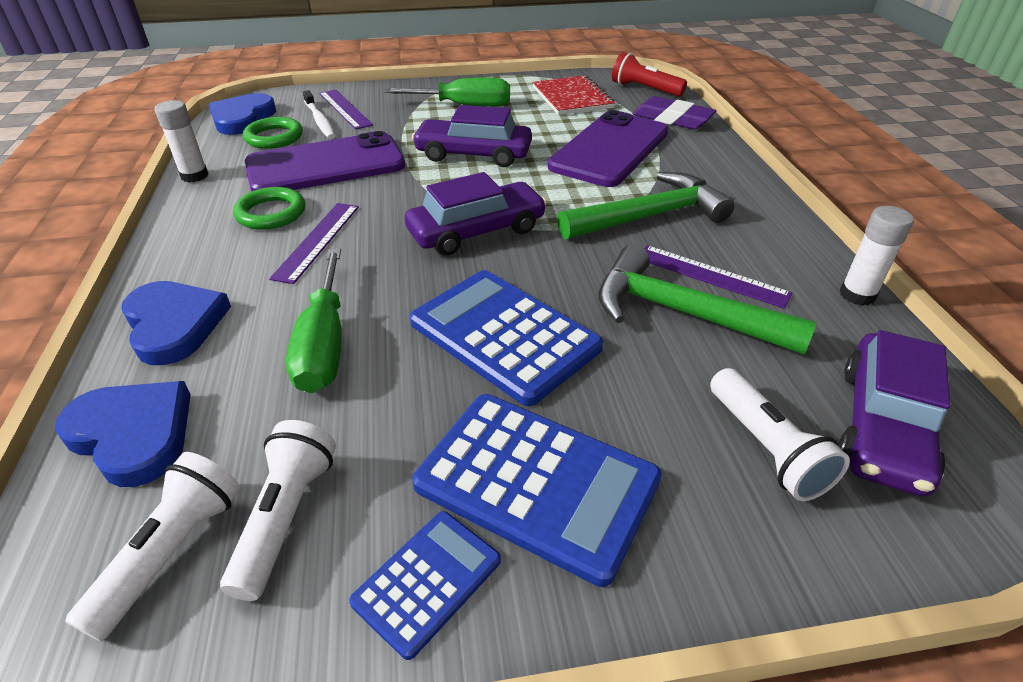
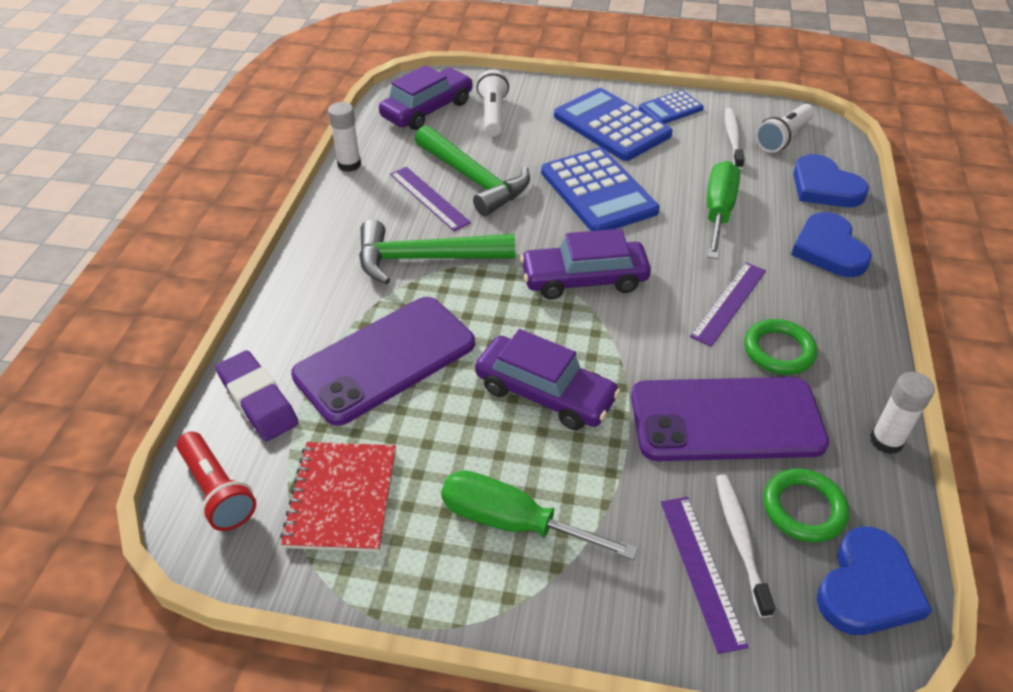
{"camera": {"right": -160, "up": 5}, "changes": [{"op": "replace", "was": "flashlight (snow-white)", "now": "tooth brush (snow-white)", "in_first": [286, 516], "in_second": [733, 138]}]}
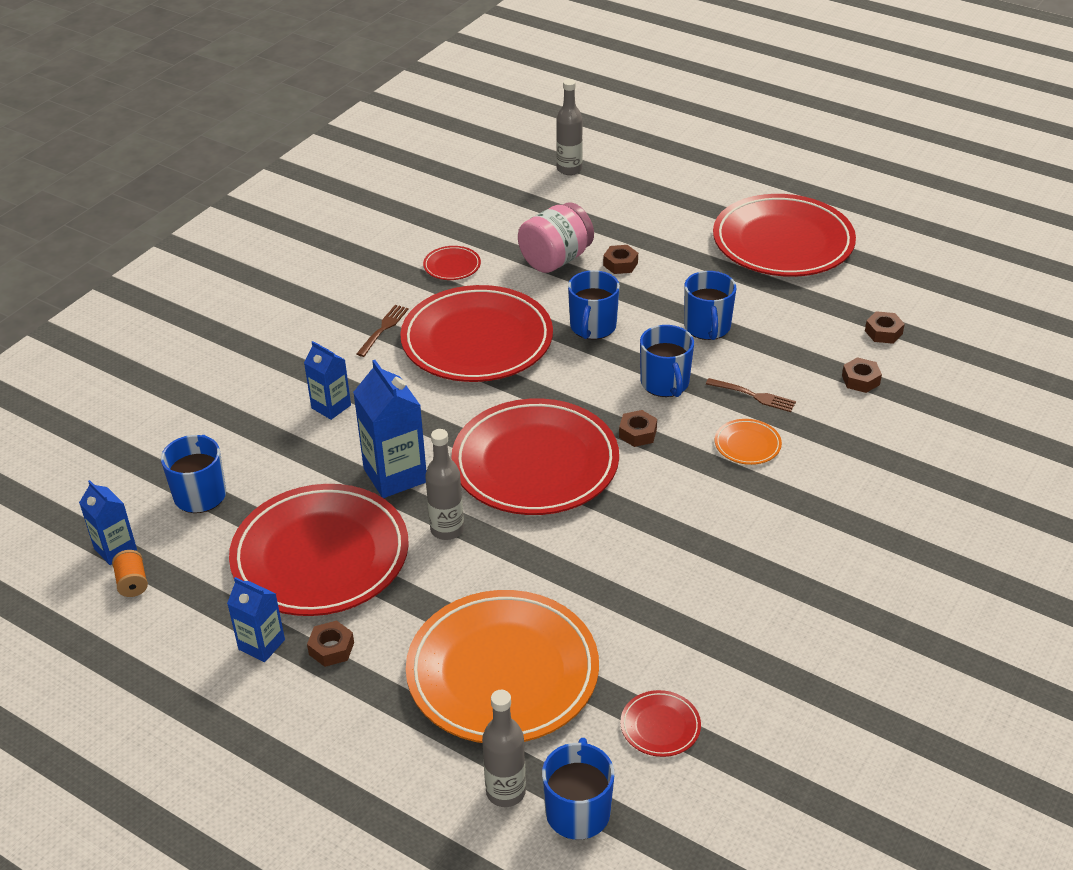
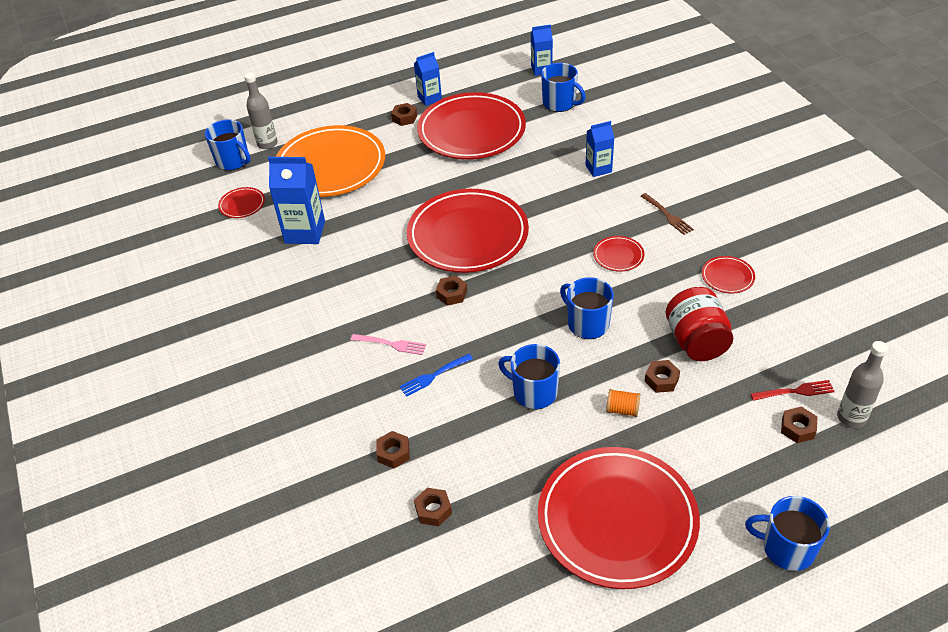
{"camera": {"right": 125, "up": 5}, "changes": [{"op": "recolor", "was": "preserve jar (pink)", "now": "preserve jar (crimson)", "in_first": [556, 259], "in_second": [696, 341]}, {"op": "resize", "was": "flat dish (crimson)", "in_first": [477, 340], "in_second": [618, 256], "ratio": 0.4}, {"op": "move", "was": "mug (blue)", "in_first": [665, 383], "in_second": [787, 548]}, {"op": "move", "was": "milk carton (blue)", "in_first": [395, 475], "in_second": [305, 232]}, {"op": "recolor", "was": "fork (brown)", "now": "fork (blue)", "in_first": [753, 396], "in_second": [434, 375]}, {"op": "replace", "was": "flat dish (bright orange)", "now": "fork (pink)", "in_first": [747, 444], "in_second": [390, 344]}, {"op": "delete", "was": "flask (ash-grey)", "in_first": [447, 529]}, {"op": "move", "was": "reel of thread (bright orange)", "in_first": [132, 583], "in_second": [622, 410]}, {"op": "insert", "now": "fork (crimson)", "in_second": [795, 391]}, {"op": "insert", "now": "hexagon nut (brown)", "in_second": [797, 428]}]}
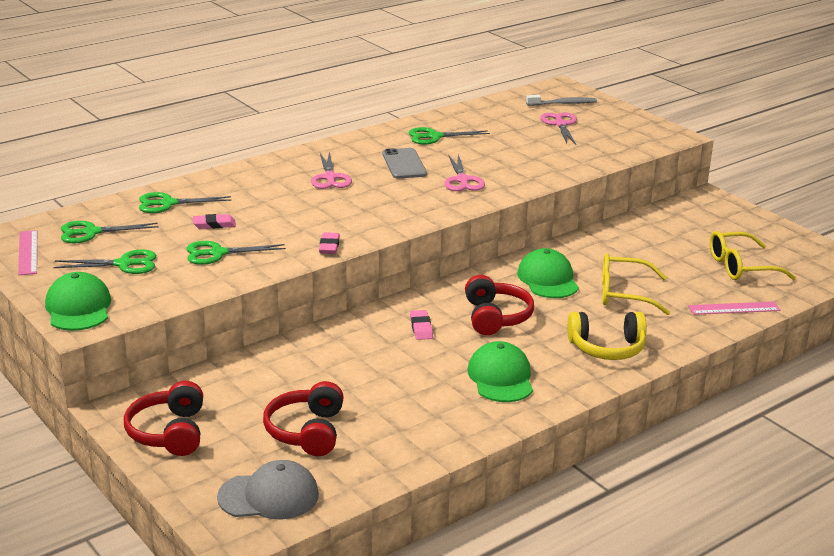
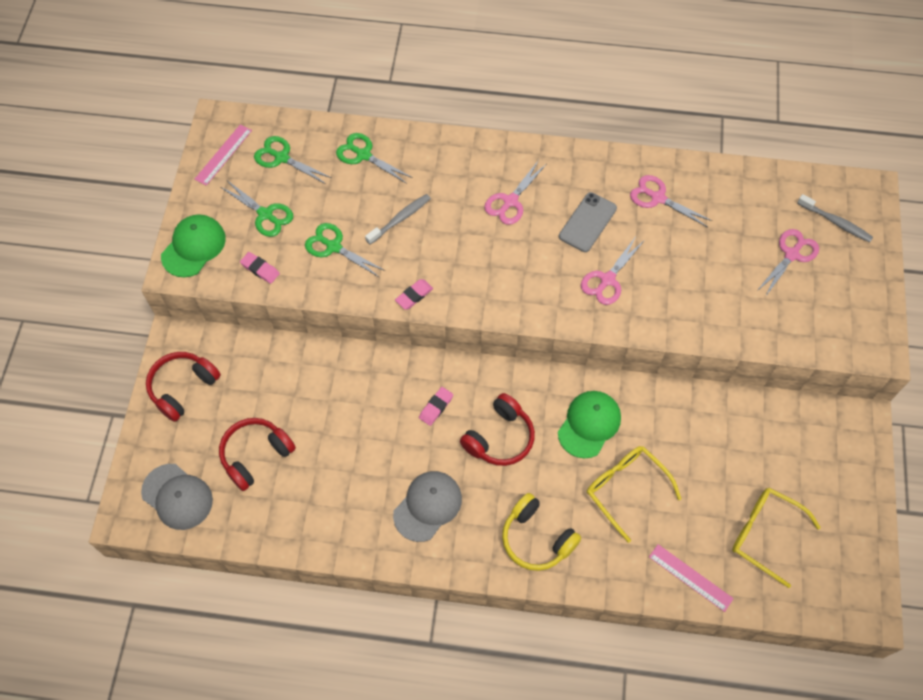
{"camera": {"right": 45, "up": 35}, "changes": [{"op": "recolor", "was": "scissors (green)", "now": "scissors (pink)", "in_first": [434, 137], "in_second": [658, 198]}, {"op": "move", "was": "gum eraser (pink)", "in_first": [214, 224], "in_second": [260, 269]}, {"op": "recolor", "was": "baseball cap (green)", "now": "baseball cap (ash-grey)", "in_first": [500, 377], "in_second": [427, 506]}, {"op": "insert", "now": "tooth brush (ash-grey)", "in_second": [400, 219]}]}
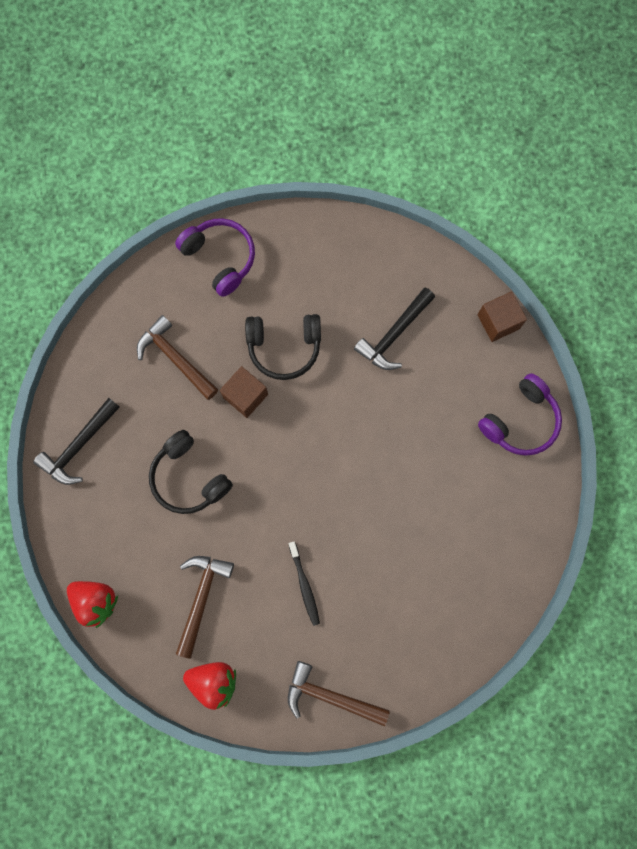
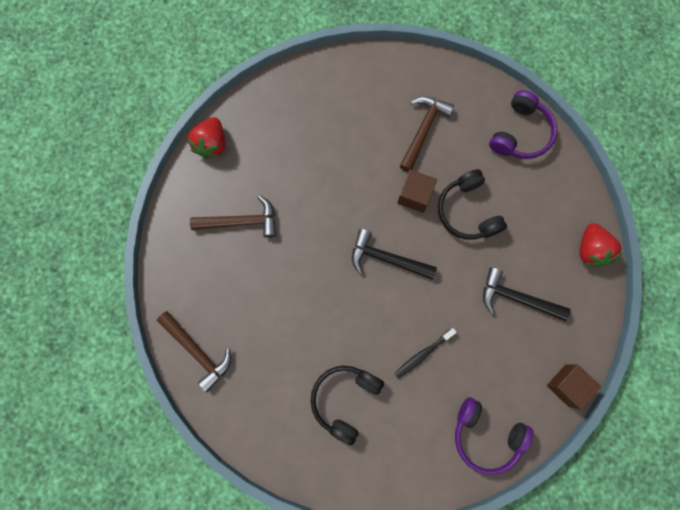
{"camera": {"right": 70, "up": 0}, "changes": [{"op": "move", "was": "carpenter's hammer (black)", "in_first": [79, 446], "in_second": [387, 258]}, {"op": "move", "was": "over-ear headphones (black)", "in_first": [189, 477], "in_second": [345, 399]}, {"op": "move", "was": "tooth brush (black)", "in_first": [304, 585], "in_second": [423, 354]}, {"op": "rotate", "was": "carpenter's hammer (brown)", "in_first": [330, 696], "in_second": [197, 351], "clockwise": 135}, {"op": "move", "was": "strawberry (crimson)", "in_first": [214, 681], "in_second": [590, 249]}]}
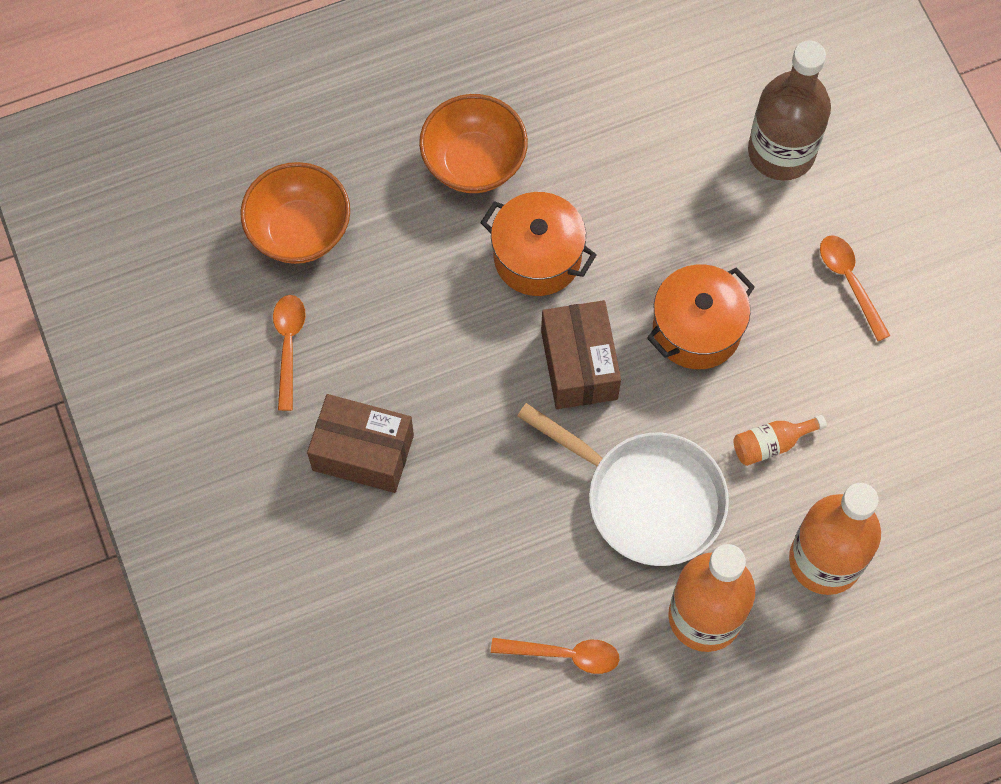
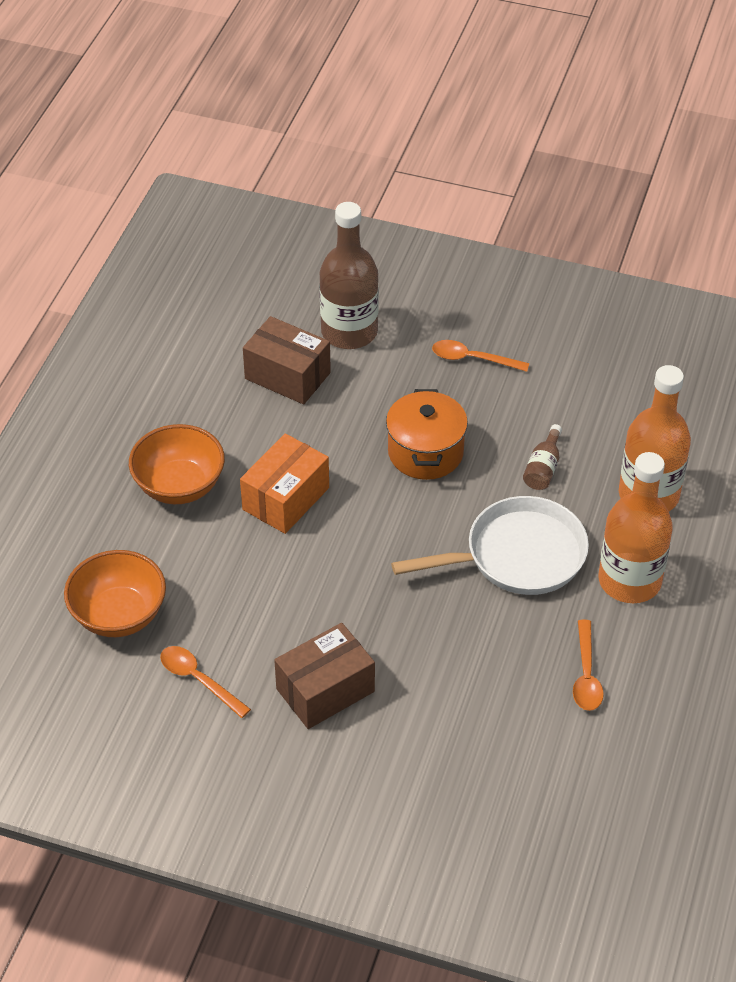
{"camera": {"right": -50, "up": -20}, "changes": [{"op": "replace", "was": "stockpot (bright orange)", "now": "box (bright orange)", "in_first": [537, 257], "in_second": [286, 498]}, {"op": "move", "was": "box (brown)", "in_first": [579, 365], "in_second": [287, 376]}, {"op": "recolor", "was": "flask (bright orange)", "now": "flask (brown)", "in_first": [771, 444], "in_second": [543, 468]}, {"op": "rotate", "was": "spoon (bright orange)", "in_first": [564, 655], "in_second": [586, 675], "clockwise": 135}]}
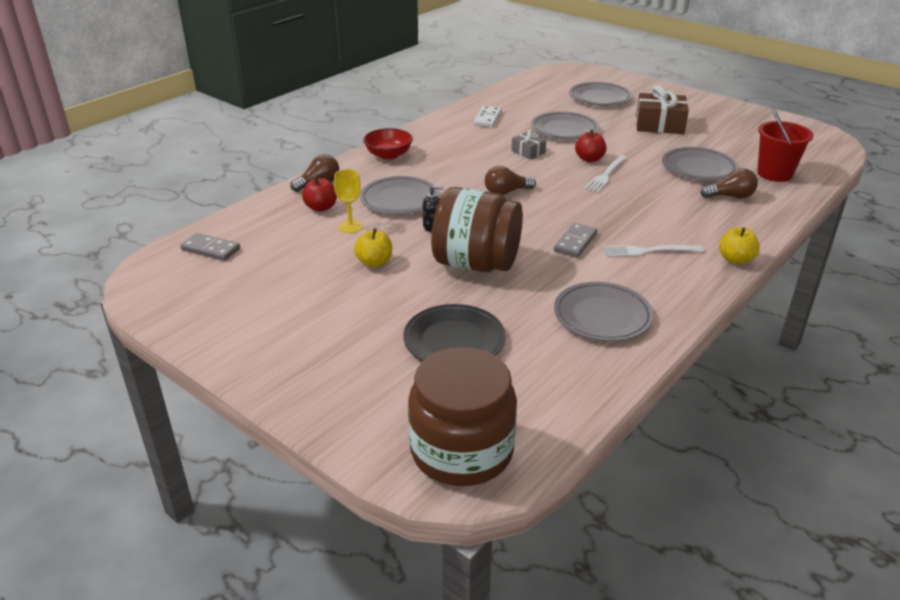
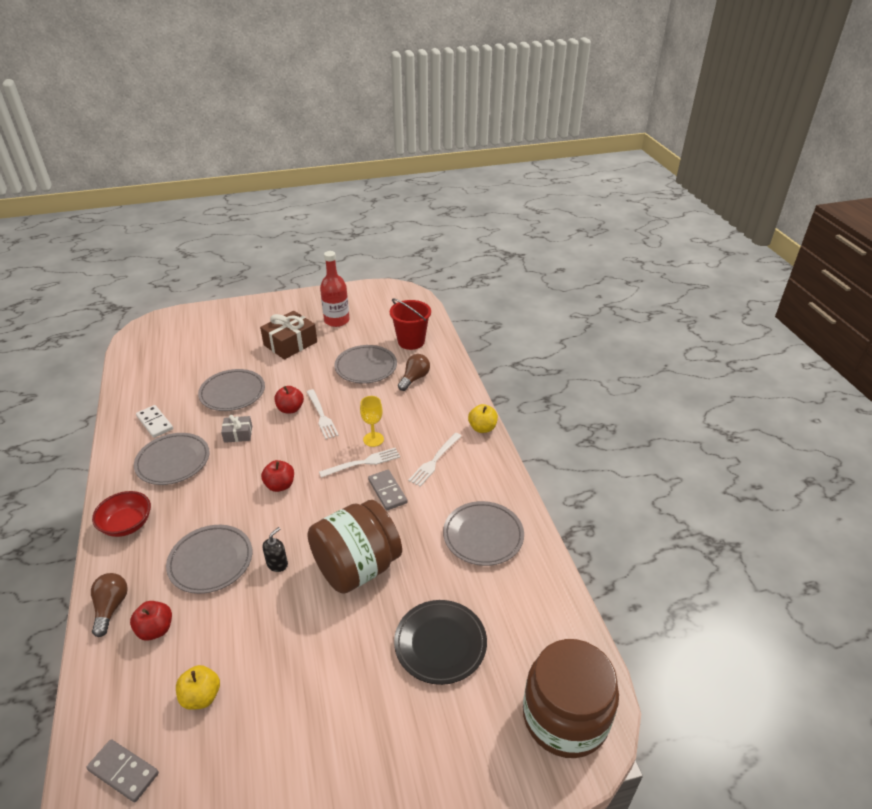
{"camera": {"right": -55, "up": 5}, "changes": [{"op": "move", "was": "flat dish (ash-grey)", "in_first": [600, 98], "in_second": [173, 461]}, {"op": "replace", "was": "bulb (brown)", "now": "toy apple (crimson)", "in_first": [506, 192], "in_second": [280, 485]}, {"op": "move", "was": "goblet (bright yellow)", "in_first": [350, 226], "in_second": [373, 439]}, {"op": "move", "was": "toy apple (bright yellow)", "in_first": [374, 262], "in_second": [201, 696]}, {"op": "rotate", "was": "domino piece (ash-grey)", "in_first": [211, 249], "in_second": [124, 771], "clockwise": 60}, {"op": "insert", "now": "flask (crimson)", "in_second": [336, 320]}, {"op": "insert", "now": "fork (snow-white)", "in_second": [363, 462]}]}
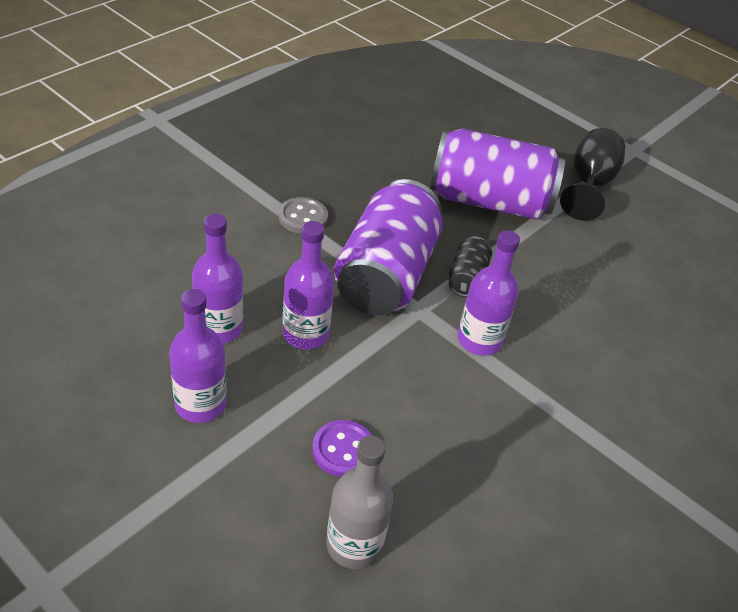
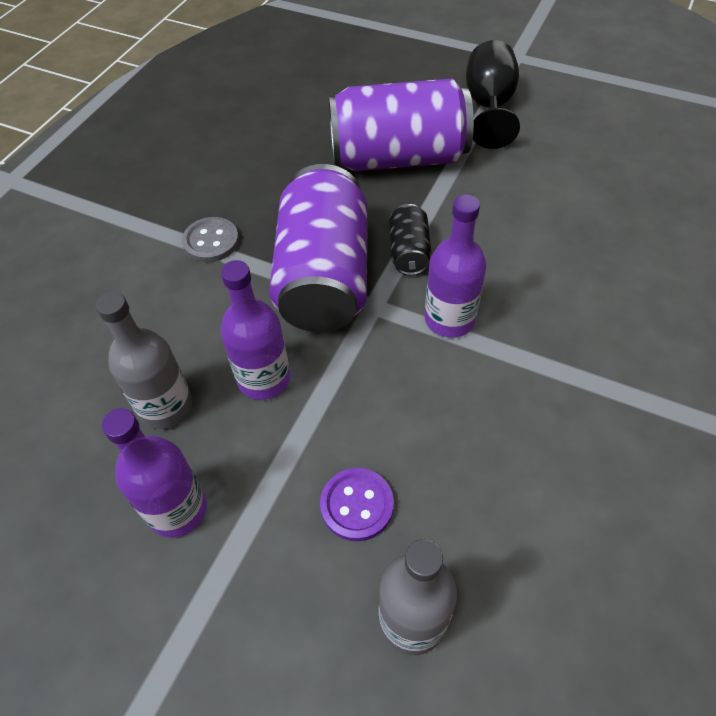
{"camera": {"right": -10, "up": 10}, "changes": [{"op": "recolor", "was": "flask (violet)", "now": "flask (ash-grey)", "in_first": [219, 328], "in_second": [166, 407]}]}
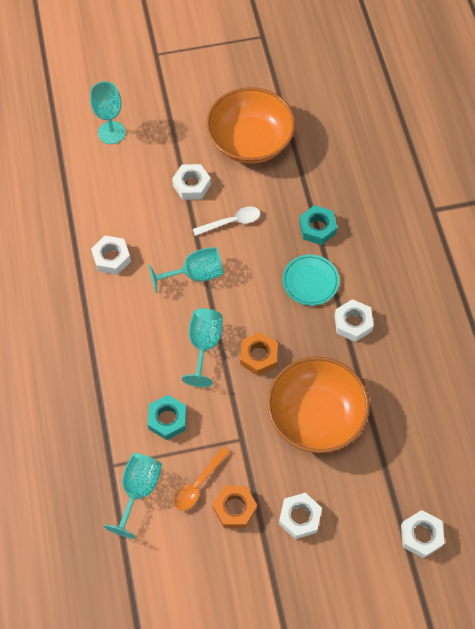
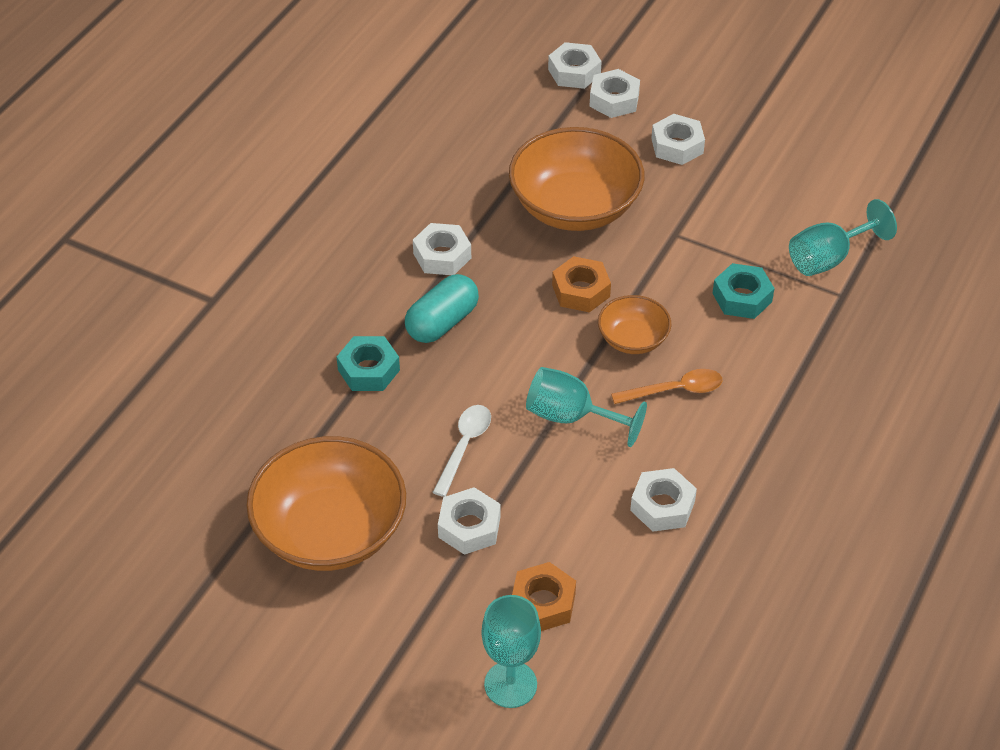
{"camera": {"right": -140, "up": -15}, "changes": [{"op": "rotate", "was": "spoon (snow-white)", "in_first": [232, 222], "in_second": [464, 446], "clockwise": 90}, {"op": "replace", "was": "flat dish (turquoise)", "now": "pill shape (turquoise)", "in_first": [310, 281], "in_second": [442, 322]}, {"op": "replace", "was": "goblet (turquoise)", "now": "serving bowl (bright orange)", "in_first": [204, 345], "in_second": [633, 339]}, {"op": "move", "was": "spoon (bright orange)", "in_first": [198, 484], "in_second": [675, 390]}, {"op": "move", "was": "hexagon nut (bright orange)", "in_first": [234, 508], "in_second": [543, 603]}, {"op": "insert", "now": "hexagon nut (snow-white)", "in_second": [614, 100]}]}
